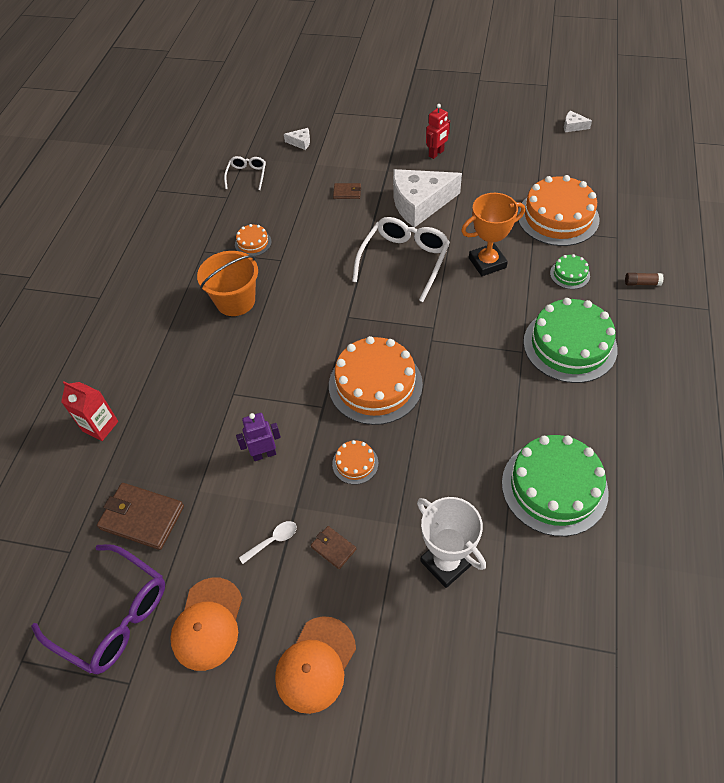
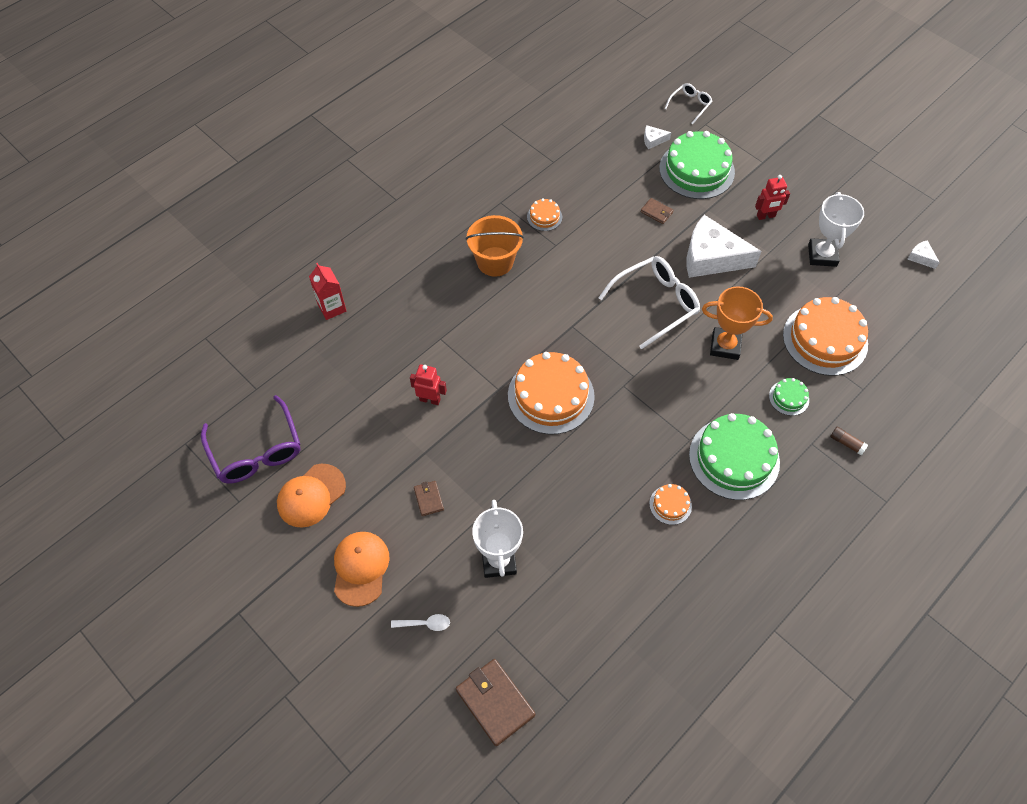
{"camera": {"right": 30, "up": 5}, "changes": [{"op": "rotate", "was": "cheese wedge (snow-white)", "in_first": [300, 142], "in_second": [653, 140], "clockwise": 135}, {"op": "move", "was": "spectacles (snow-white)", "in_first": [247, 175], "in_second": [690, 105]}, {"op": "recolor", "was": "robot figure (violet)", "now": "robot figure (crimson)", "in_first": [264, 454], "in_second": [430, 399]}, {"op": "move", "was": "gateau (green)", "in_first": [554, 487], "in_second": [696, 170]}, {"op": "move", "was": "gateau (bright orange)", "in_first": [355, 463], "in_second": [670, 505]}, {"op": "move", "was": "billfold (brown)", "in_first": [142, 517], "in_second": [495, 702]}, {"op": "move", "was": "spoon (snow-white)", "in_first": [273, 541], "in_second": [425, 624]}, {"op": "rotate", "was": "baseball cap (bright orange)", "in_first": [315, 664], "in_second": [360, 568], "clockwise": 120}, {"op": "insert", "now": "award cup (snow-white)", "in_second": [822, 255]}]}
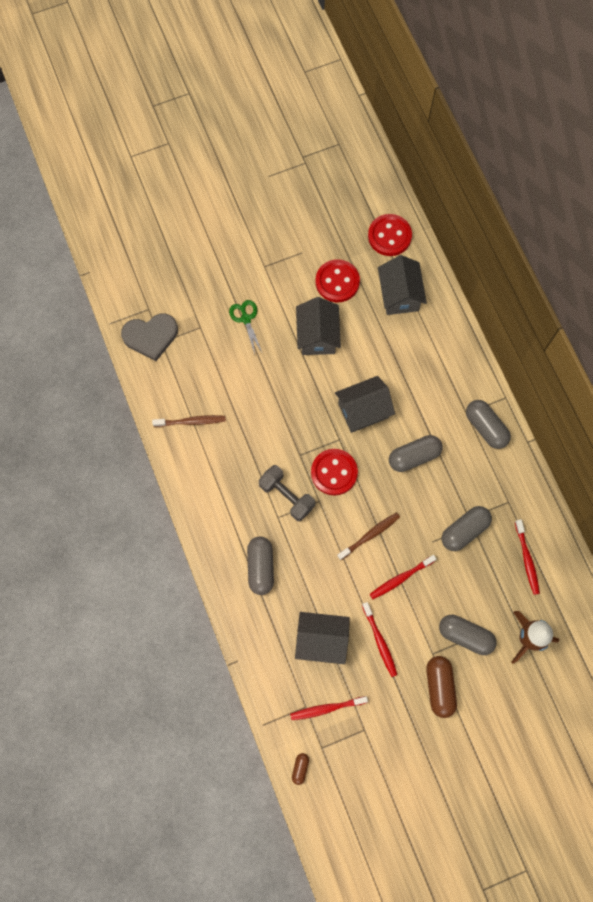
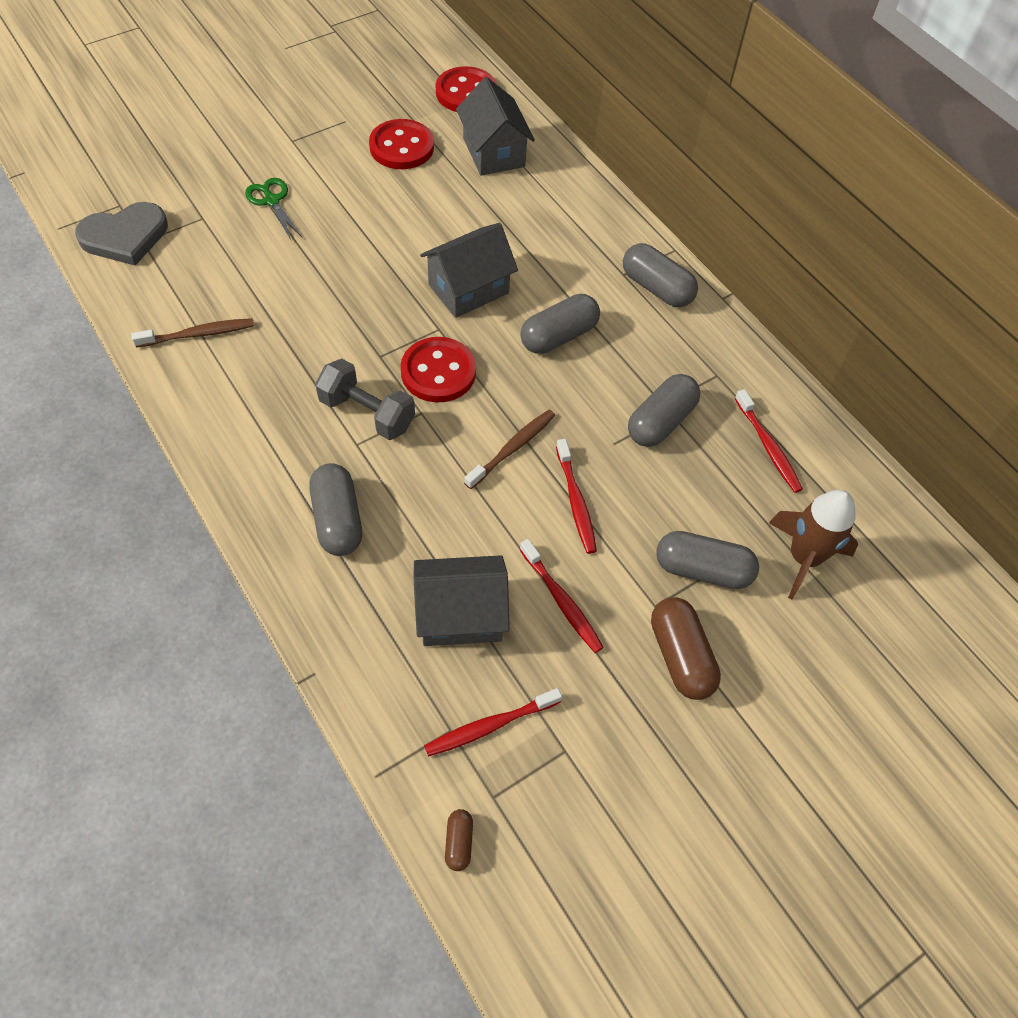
{"camera": {"right": -15, "up": -15}, "changes": [{"op": "delete", "was": "toy house (ash-grey)", "in_first": [317, 336]}, {"op": "rotate", "was": "tooth brush (crimson)", "in_first": [400, 578], "in_second": [576, 502], "clockwise": -60}]}
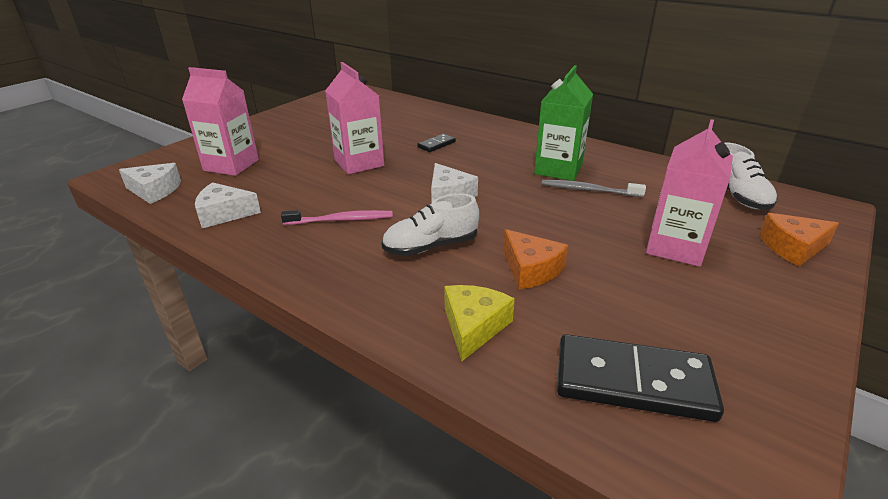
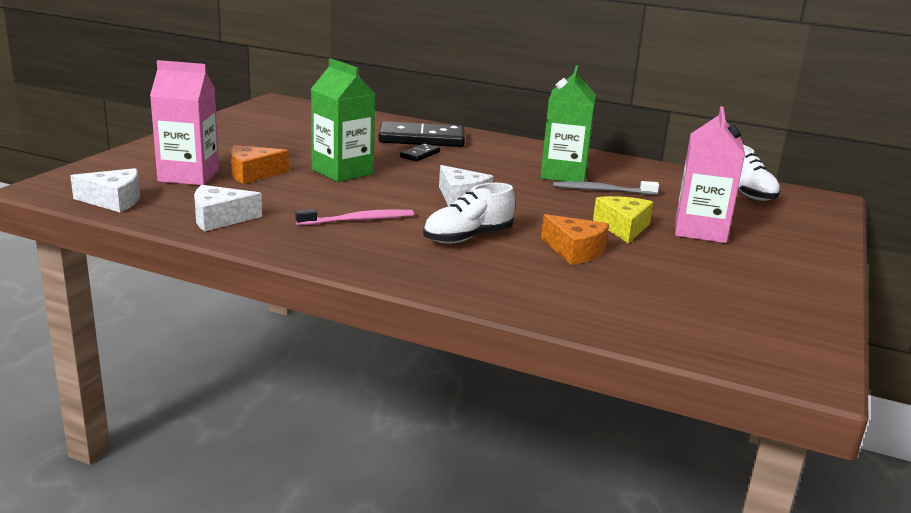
{"camera": {"right": -15, "up": -10}, "changes": [{"op": "recolor", "was": "milk carton (pink)", "now": "milk carton (green)", "in_first": [359, 163], "in_second": [342, 172]}, {"op": "move", "was": "cheese wedge (bright orange)", "in_first": [792, 247], "in_second": [253, 174]}, {"op": "move", "was": "cheese wedge (bright yellow)", "in_first": [473, 327], "in_second": [623, 227]}, {"op": "move", "was": "domino piece (black)", "in_first": [633, 381], "in_second": [421, 139]}]}
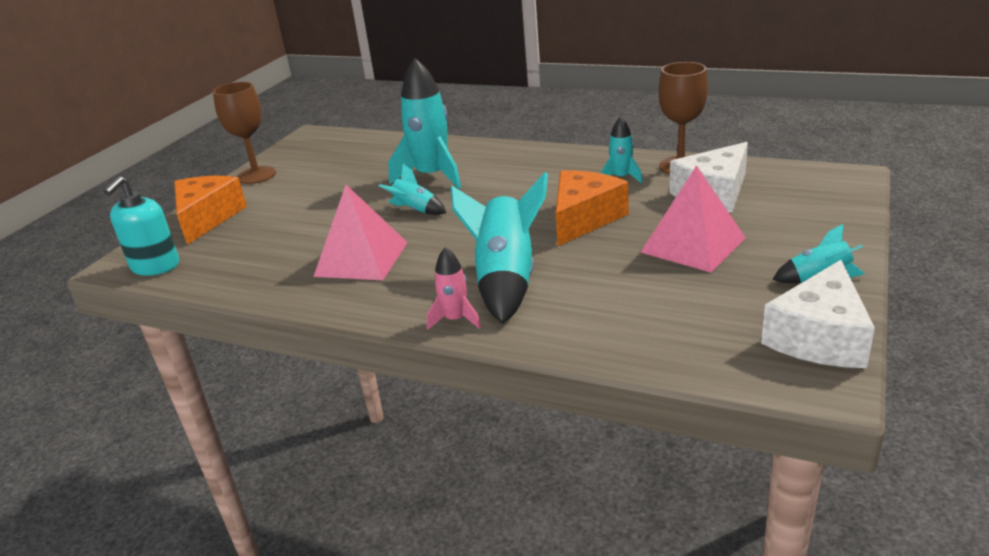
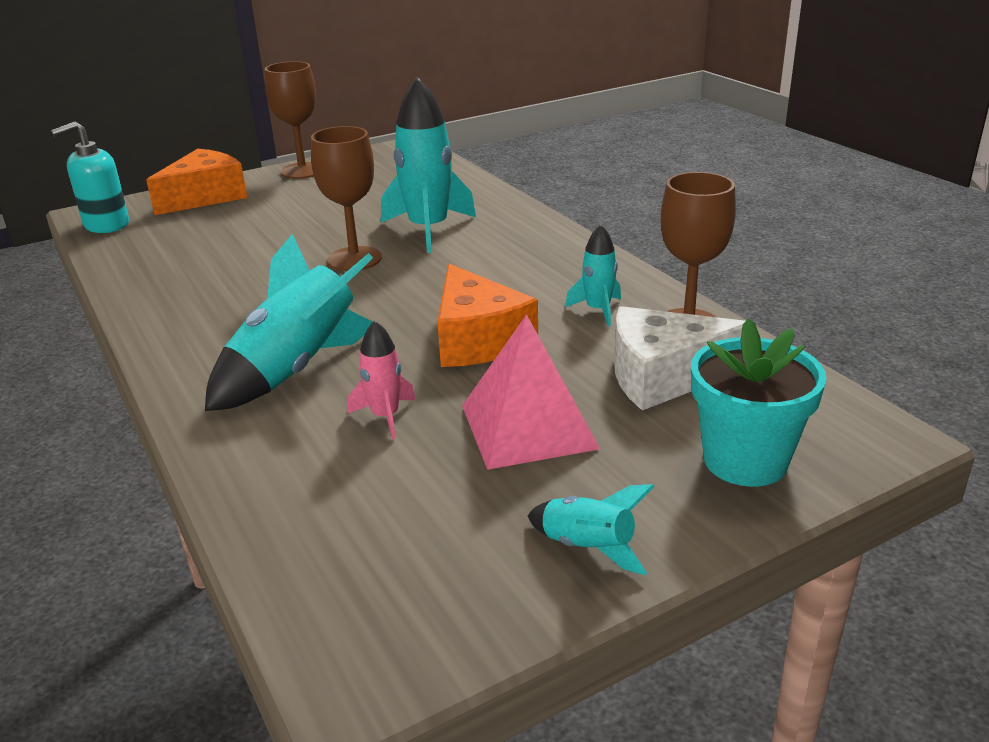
{"camera": {"right": 35, "up": 0}, "changes": [{"op": "replace", "was": "rocket (turquoise)", "now": "goblet (brown)", "in_first": [415, 210], "in_second": [354, 259]}, {"op": "rotate", "was": "cheese wedge (bright orange)", "in_first": [584, 219], "in_second": [477, 339], "clockwise": 90}, {"op": "delete", "was": "pyramid (pink)", "in_first": [361, 259]}, {"op": "move", "was": "rocket (pink)", "in_first": [455, 319], "in_second": [385, 416]}, {"op": "delete", "was": "cheese wedge (snow-white)", "in_first": [819, 337]}, {"op": "insert", "now": "potted plant (turquoise)", "in_second": [745, 460]}]}
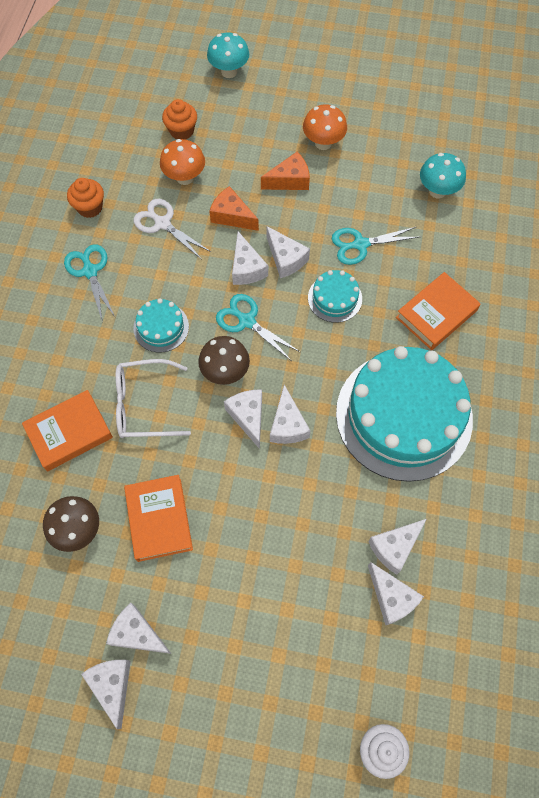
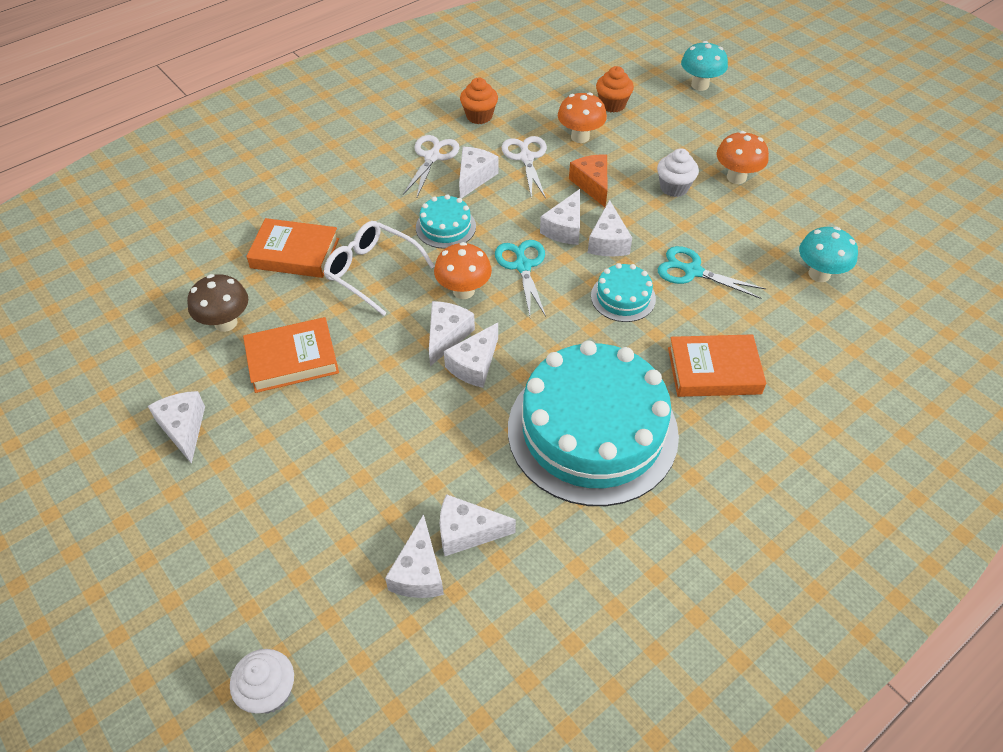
{"camera": {"right": 40, "up": -15}, "changes": [{"op": "replace", "was": "cheese wedge (bright orange)", "now": "muffin (snow-white)", "in_first": [289, 180], "in_second": [674, 187]}, {"op": "recolor", "was": "scissors (turquoise)", "now": "scissors (snow-white)", "in_first": [90, 271], "in_second": [432, 157]}, {"op": "recolor", "was": "mushroom (brown)", "now": "mushroom (bright orange)", "in_first": [225, 372], "in_second": [463, 291]}, {"op": "rotate", "was": "hardcover (bright orange)", "in_first": [159, 519], "in_second": [292, 359], "clockwise": 45}, {"op": "move", "was": "cheese wedge (snow-white)", "in_first": [112, 685], "in_second": [474, 177]}]}
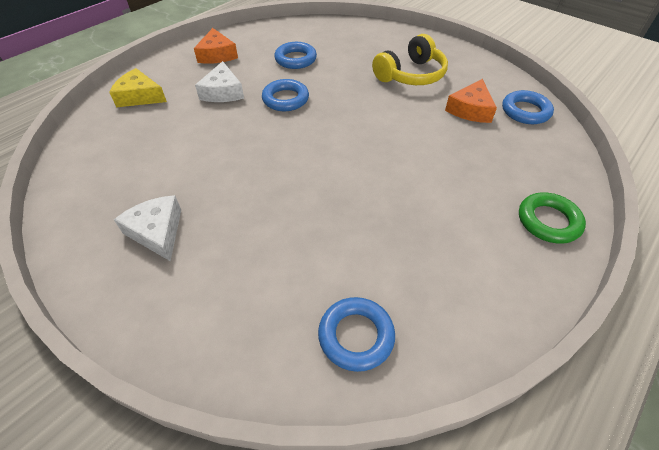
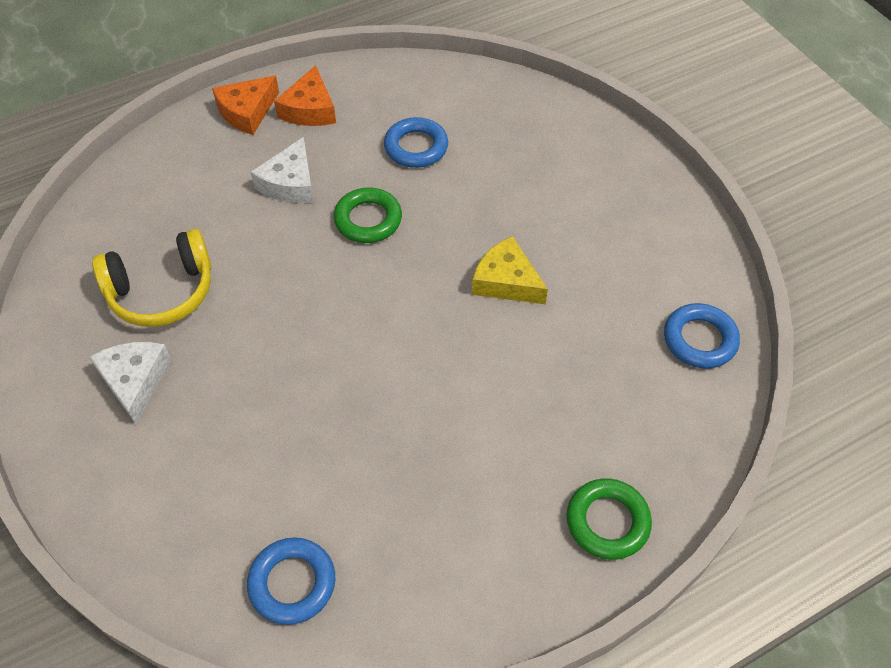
{"camera": {"right": 20, "up": 5}, "changes": [{"op": "move", "was": "over-ear headphones (bright yellow)", "in_first": [411, 75], "in_second": [162, 292]}, {"op": "move", "was": "cheese wedge (bright yellow)", "in_first": [139, 96], "in_second": [506, 281]}, {"op": "recolor", "was": "ring (blue)", "now": "ring (green)", "in_first": [285, 99], "in_second": [368, 220]}, {"op": "move", "was": "cheese wedge (bright orange)", "in_first": [470, 109], "in_second": [247, 112]}]}
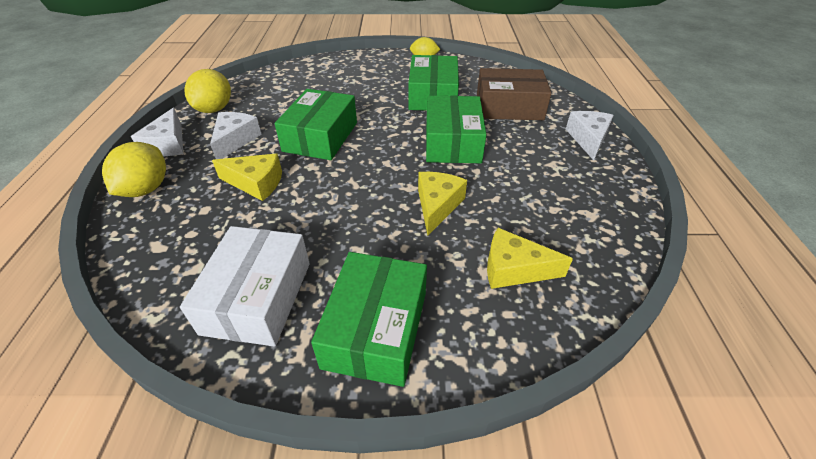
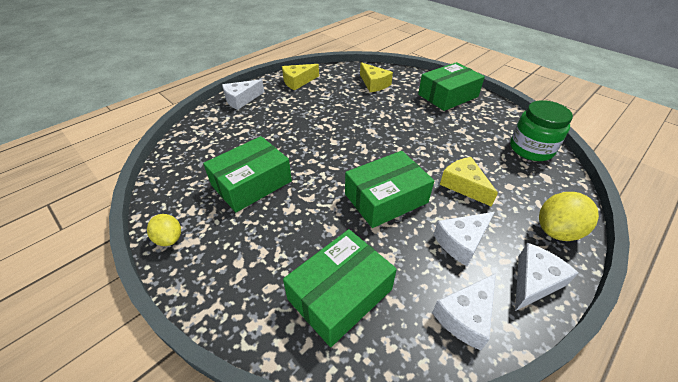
{"camera": {"right": -135, "up": 0}, "changes": [{"op": "delete", "was": "box (brown)", "in_first": [509, 107]}, {"op": "replace", "was": "toy lemon (bright yellow)", "now": "cheese wedge (snow-white)", "in_first": [214, 109], "in_second": [466, 316]}, {"op": "move", "was": "box (green)", "in_first": [452, 142], "in_second": [340, 294]}, {"op": "move", "was": "cheese wedge (bright yellow)", "in_first": [437, 206], "in_second": [298, 81]}, {"op": "delete", "was": "box (snow-white)", "in_first": [257, 297]}, {"op": "insert", "now": "preserve jar (green)", "in_second": [531, 149]}]}
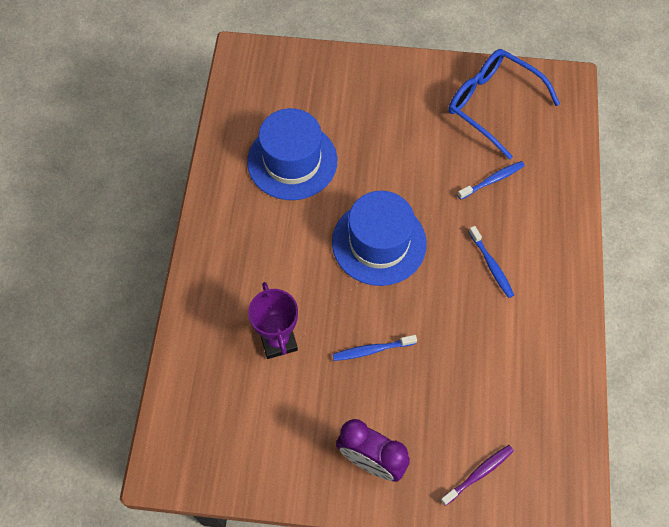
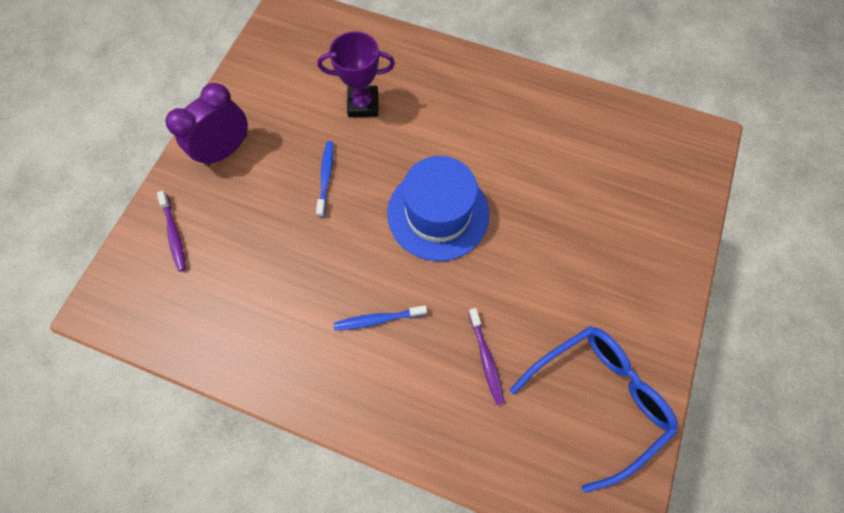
{"camera": {"right": 105, "up": 5}, "changes": [{"op": "delete", "was": "hat (blue)", "in_first": [292, 161]}, {"op": "recolor", "was": "tooth brush (blue)", "now": "tooth brush (violet)", "in_first": [492, 180], "in_second": [486, 358]}]}
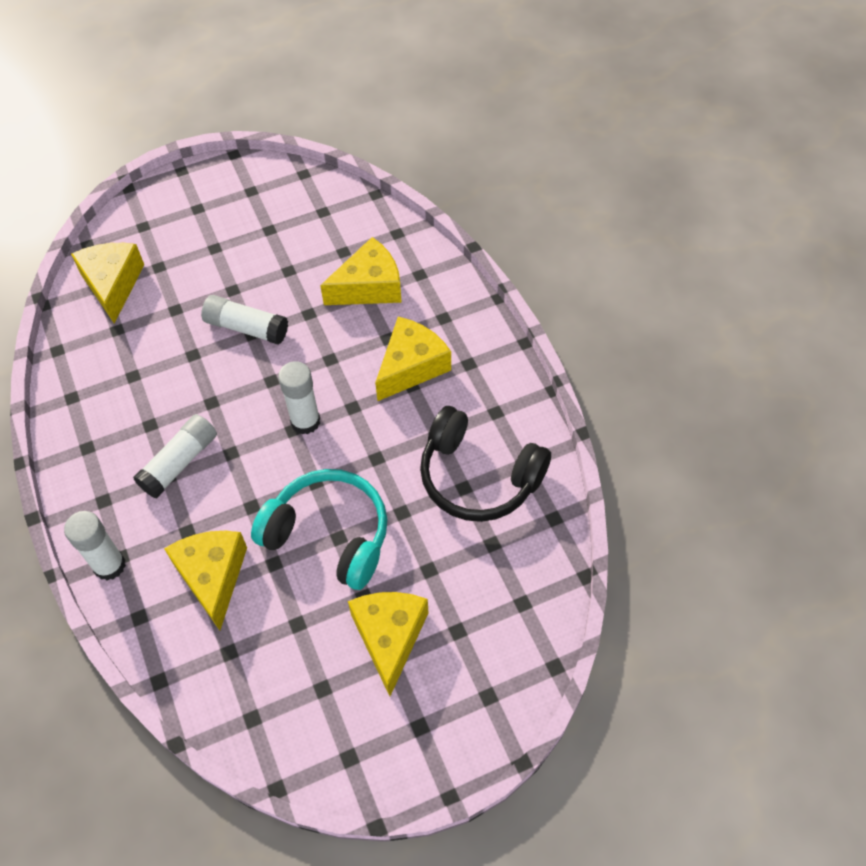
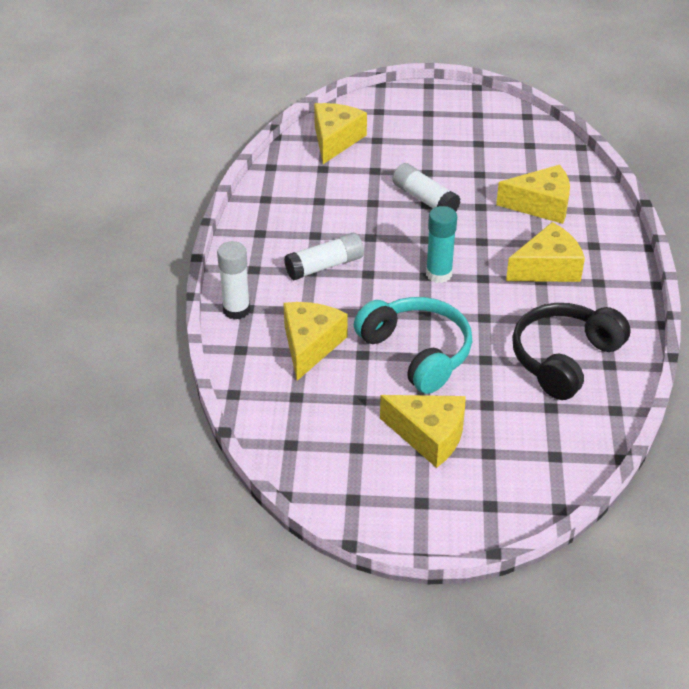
{"camera": {"right": 25, "up": -15}, "changes": [{"op": "recolor", "was": "glue (snow-white)", "now": "glue (turquoise)", "in_first": [305, 421], "in_second": [439, 274]}, {"op": "rotate", "was": "over-ear headphones (black)", "in_first": [479, 476], "in_second": [564, 359], "clockwise": 75}, {"op": "rotate", "was": "cheese wedge (bright yellow)", "in_first": [389, 637], "in_second": [429, 435], "clockwise": 90}]}
